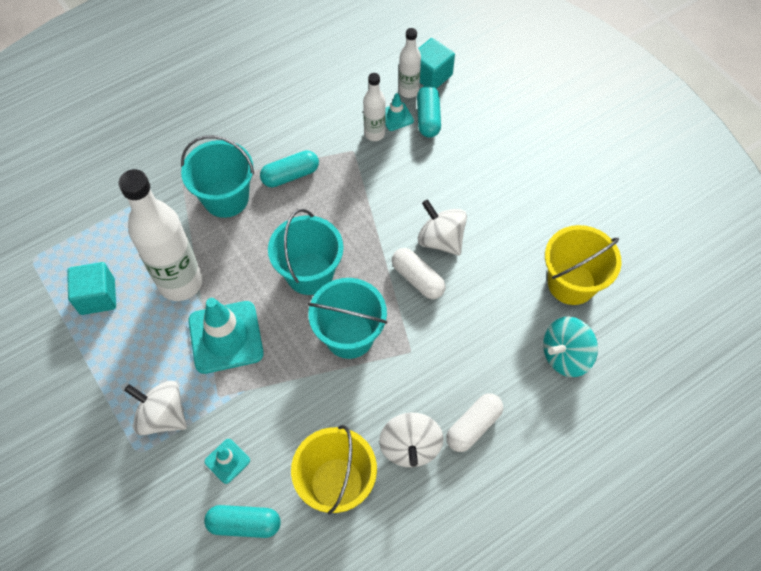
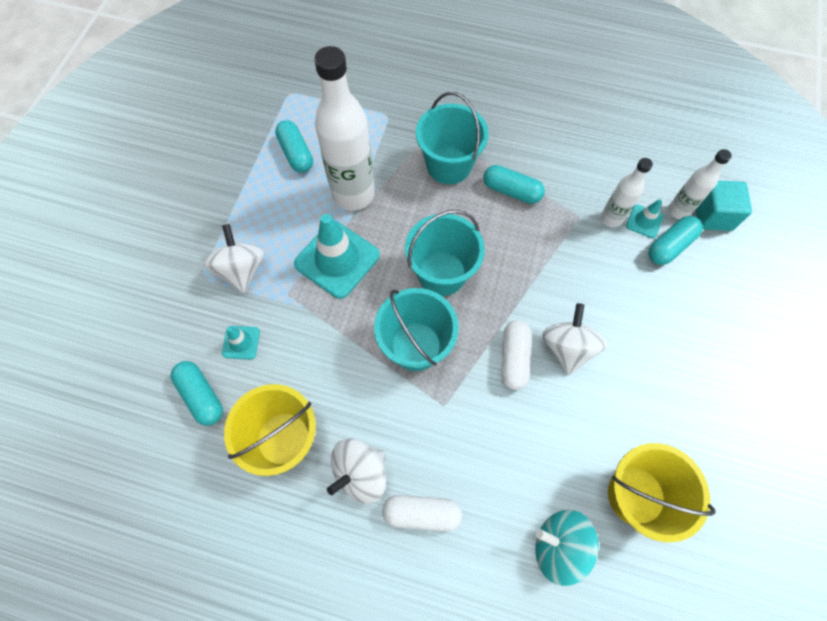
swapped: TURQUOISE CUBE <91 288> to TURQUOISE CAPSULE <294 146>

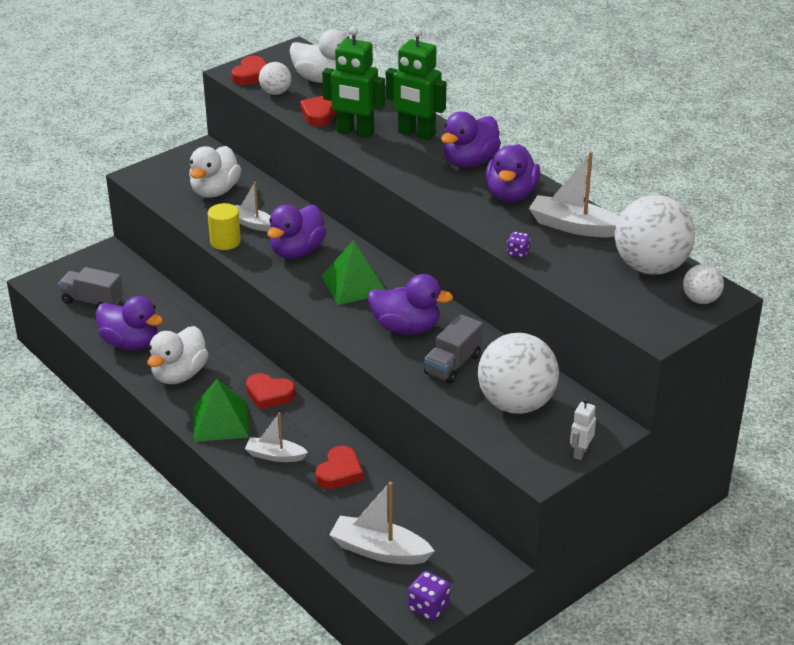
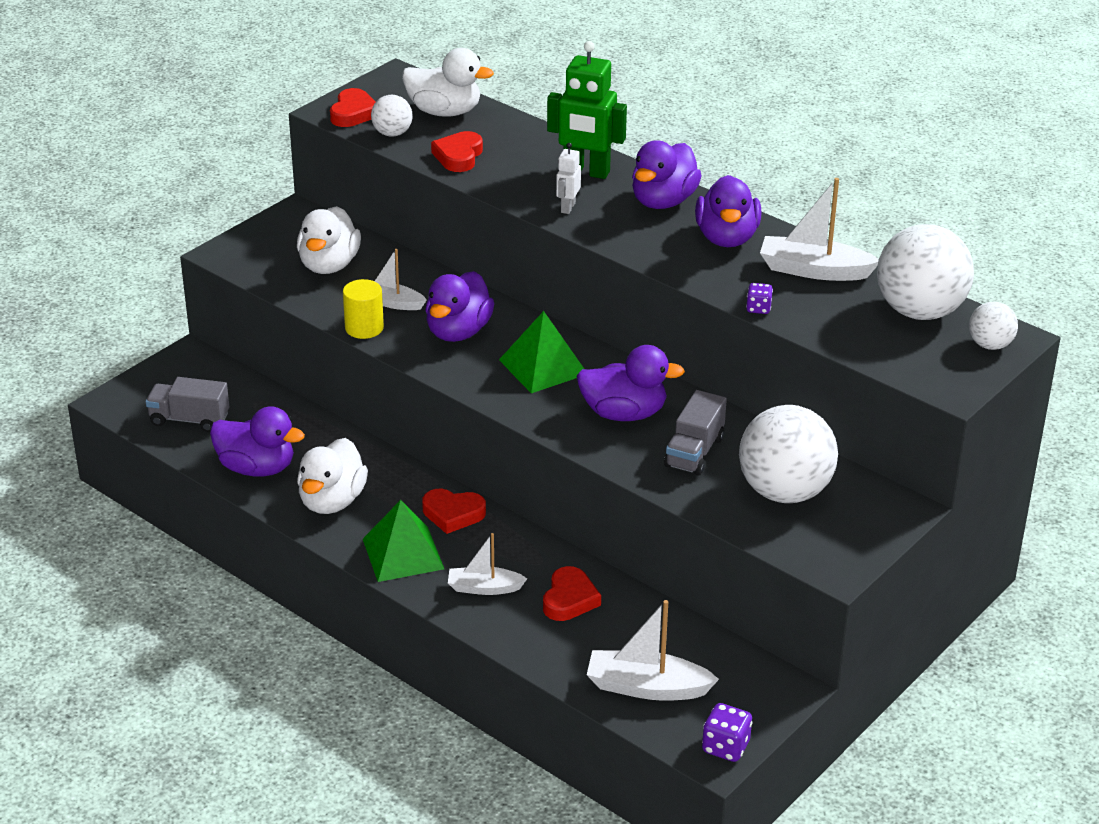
gone: GREEN ROBOT <353 82>
shifted: WHITE ROBOT <583 429> to <568 178>

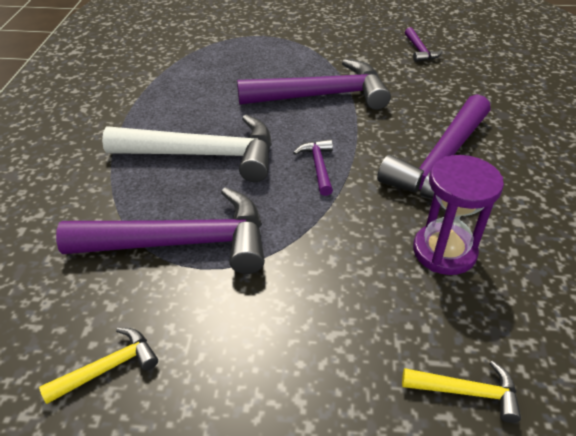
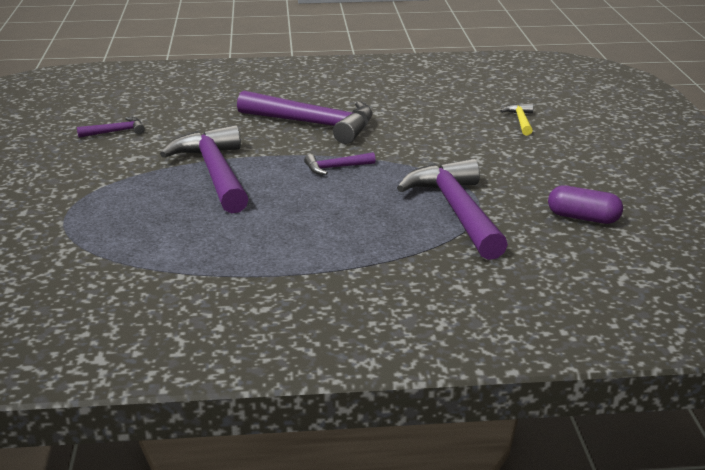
gone: WHITE HAMMER <187 148>; PURPLE HOURGLASS <458 215>
swapped: YELLOW HAMMER <98 366> to PURPLE CAPSULE <585 204>

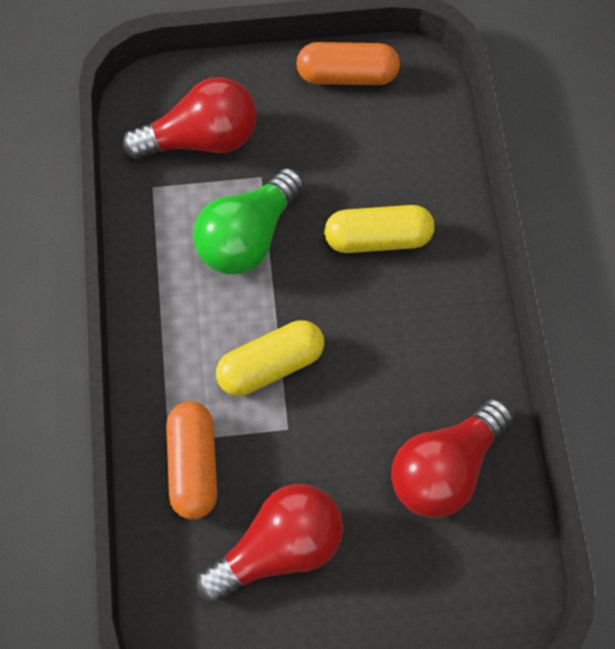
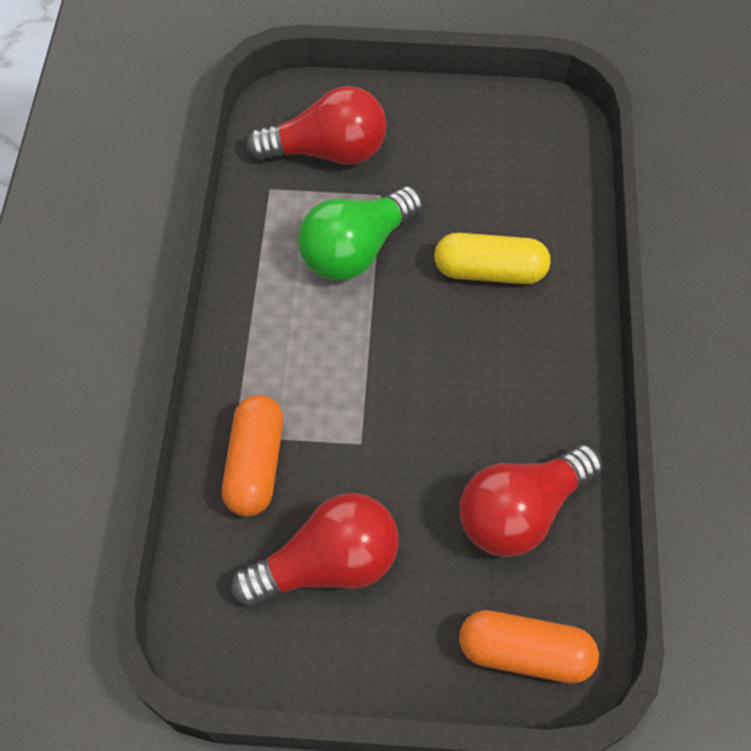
gone: YELLOW CAPSULE <270 358>
shifted: ORANGE CAPSULE <348 63> to <529 646>

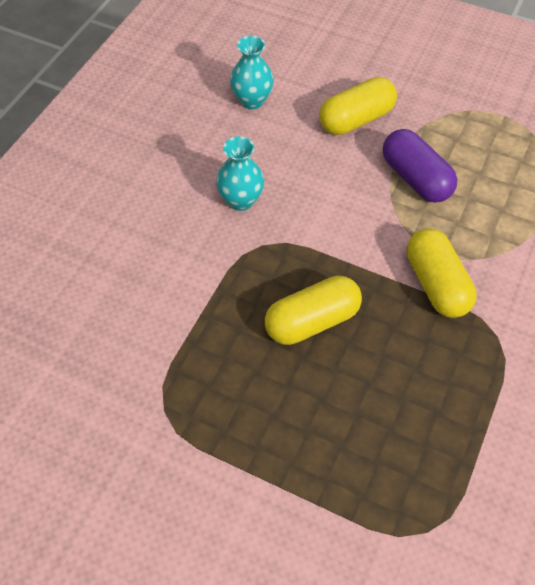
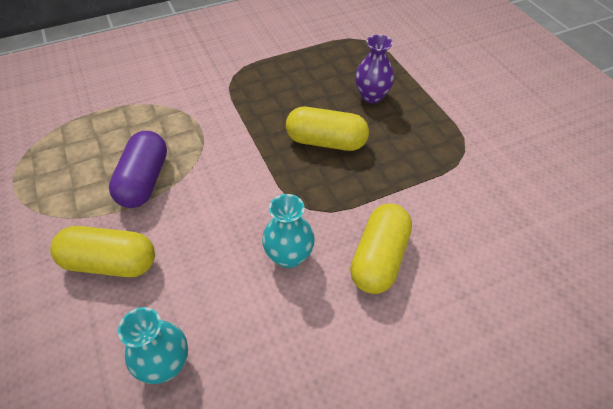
new: PURPLE VASE <375 69>
shifted: YELLOW CAPSULE <442 273> to <381 249>

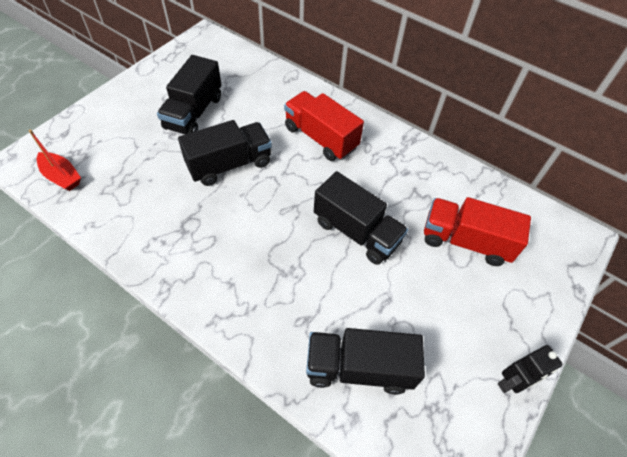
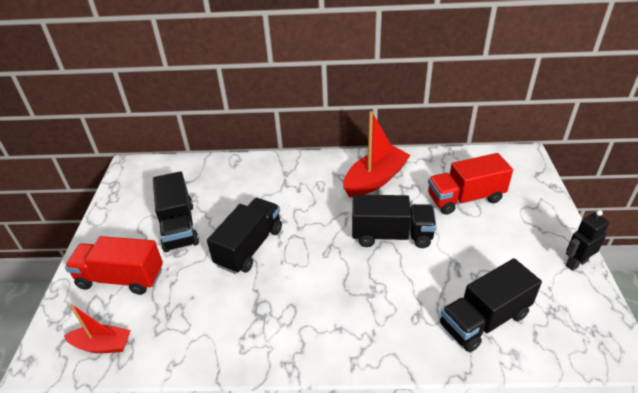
new: RED BOAT <377 154>
shifted: RED TRUCK <324 126> to <114 265>
rotated: BLACK ROBOT <530 369> = <587 240> 150 degrees counterclockwise

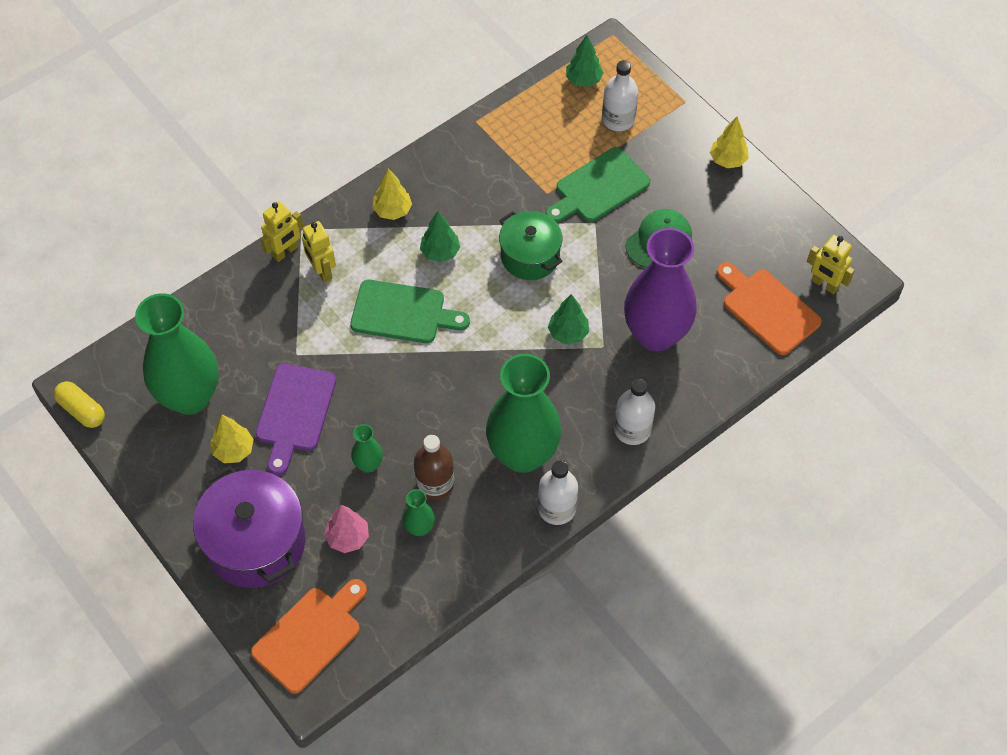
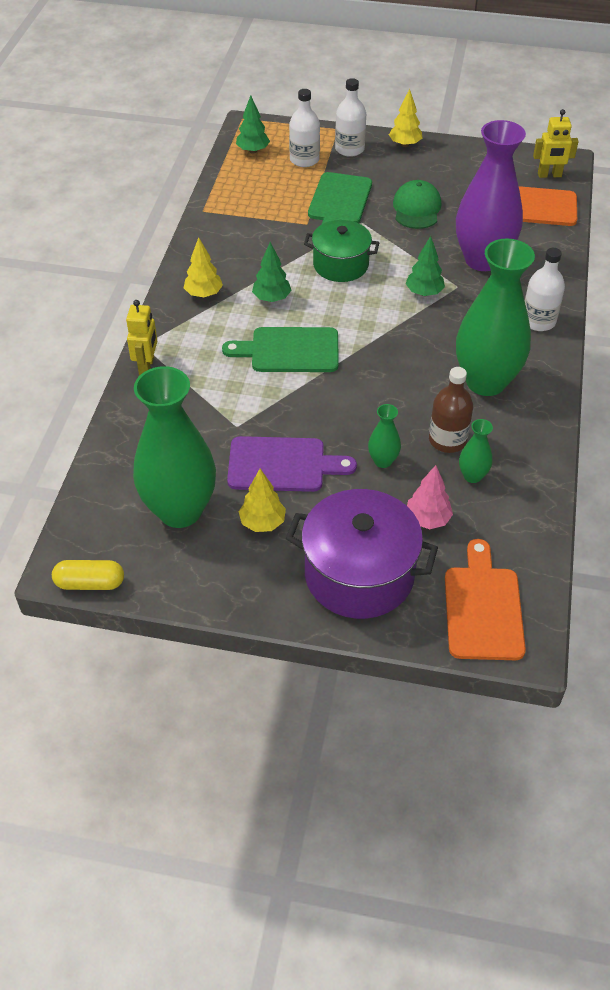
gone: YELLOW ROBOT <319 251>
shifted: WHITE BOTTLE <558 492> to <350 117>
rotated: GREEN CUTTING BOARD <410 311> = <280 349> 150 degrees counterclockwise; PURPLE CUTTING BOARD <296 419> = <292 464> 60 degrees counterclockwise

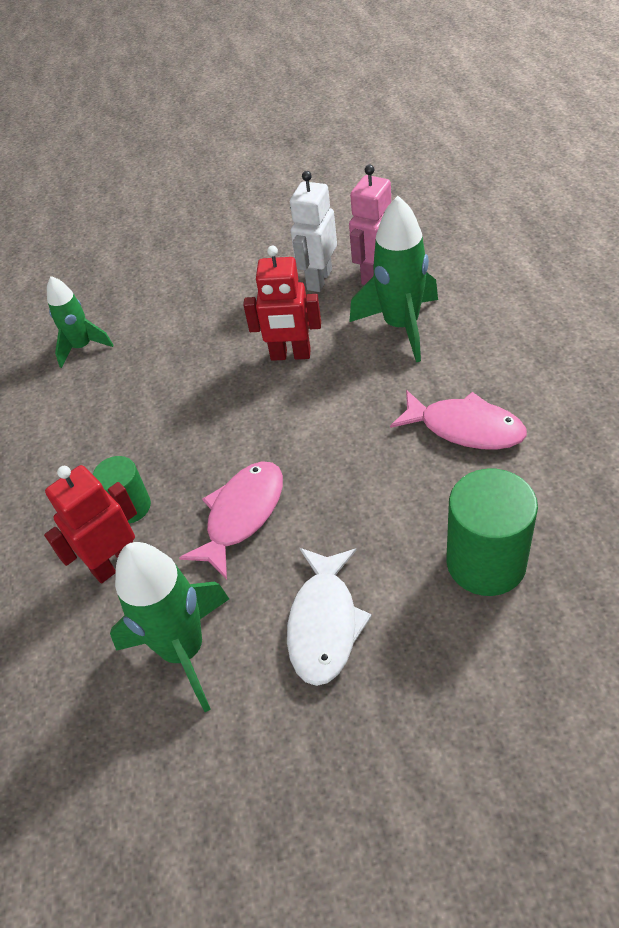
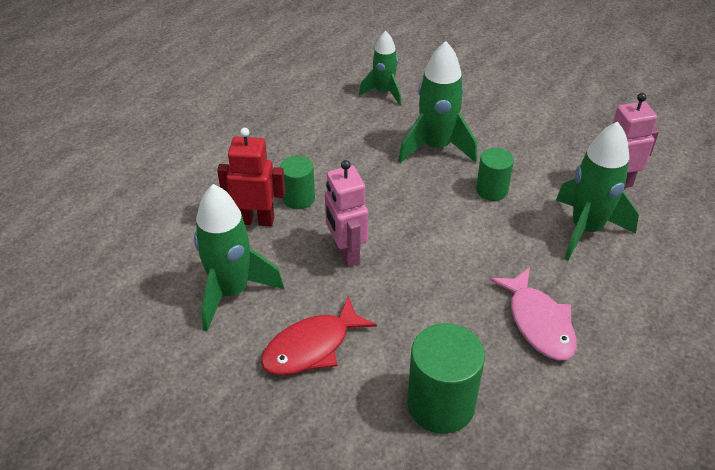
gone: WHITE ROBOT <313 231>
new: GREEN ROCKET <437 102>
swapped: RED ROBOT <282 303> to GREEN CYLINDER <495 174>; PINK FISH <231 520> to PINK ROBOT <346 213>
repainted: WHITE FISH <329 617> to RED FISH <319 335>

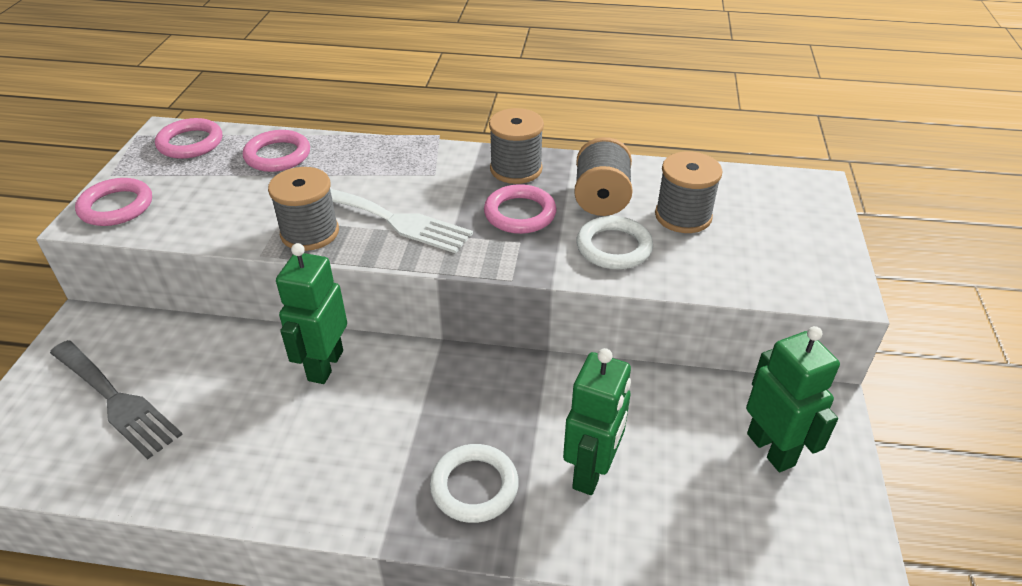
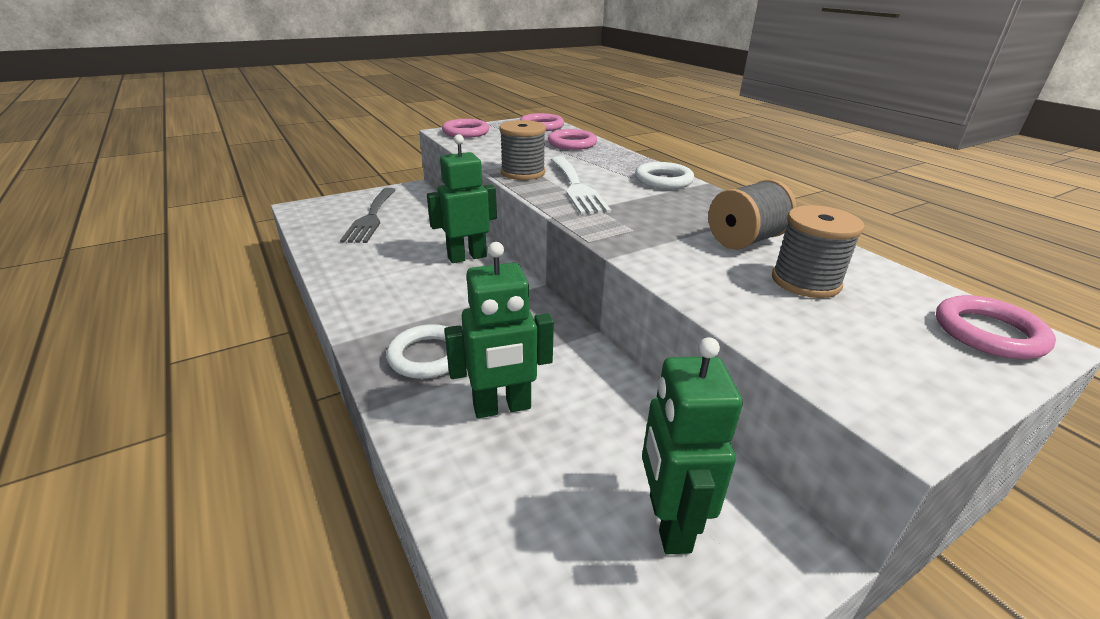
gone: GREY SPOOL <516 146>
shifted: PINK RING <520 209> to <996 327>; WHITE RING <614 243> to <664 175>
rotated: GREEN ROBOT <793 399> = <692 445> 150 degrees clockwise

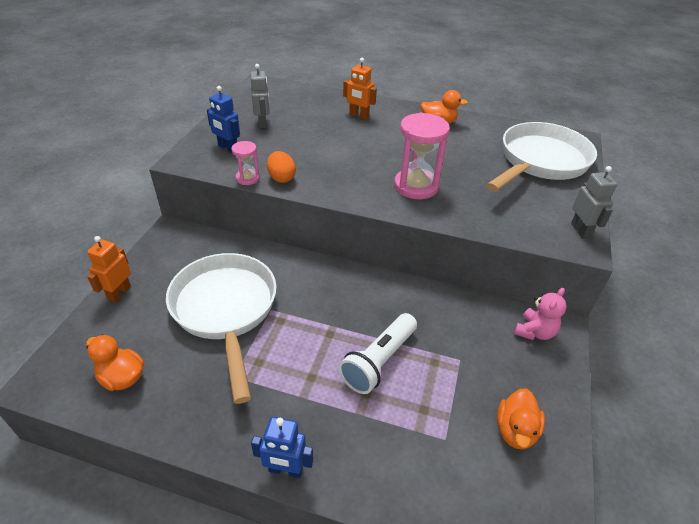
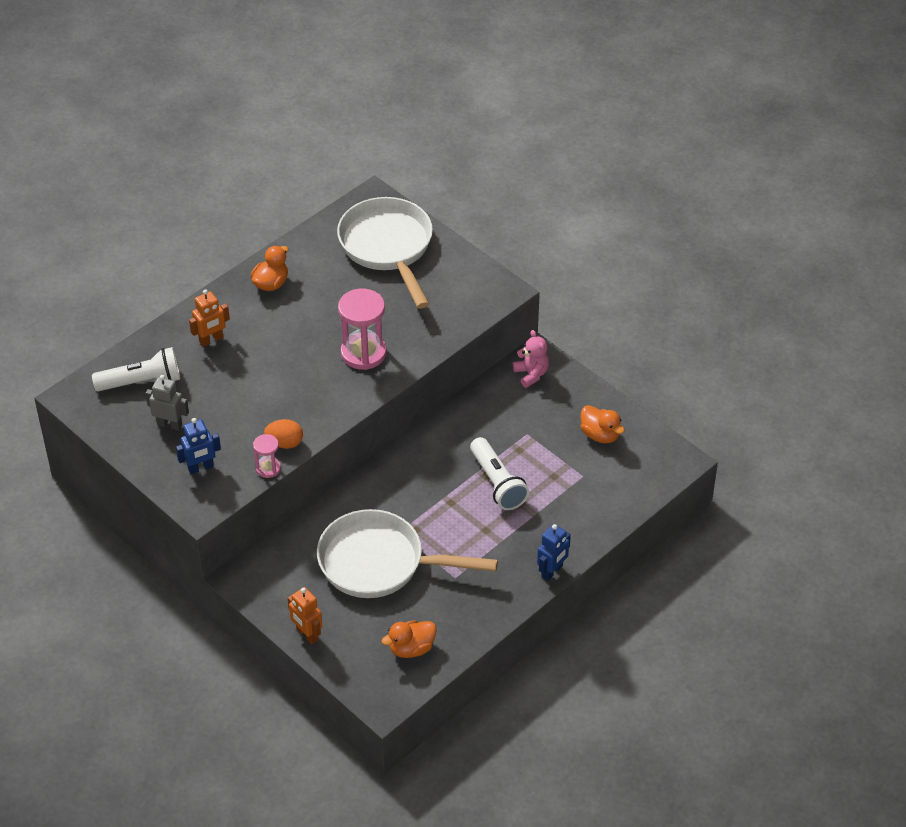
gone: GREY ROBOT <594 202>
new: WHITE FLASHLIGHT <136 369>

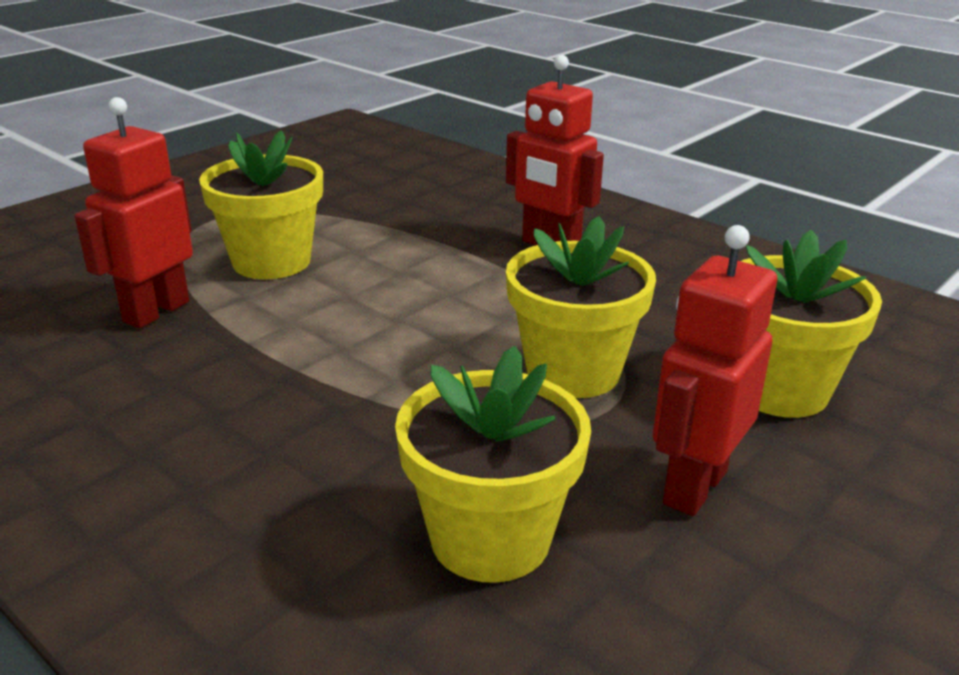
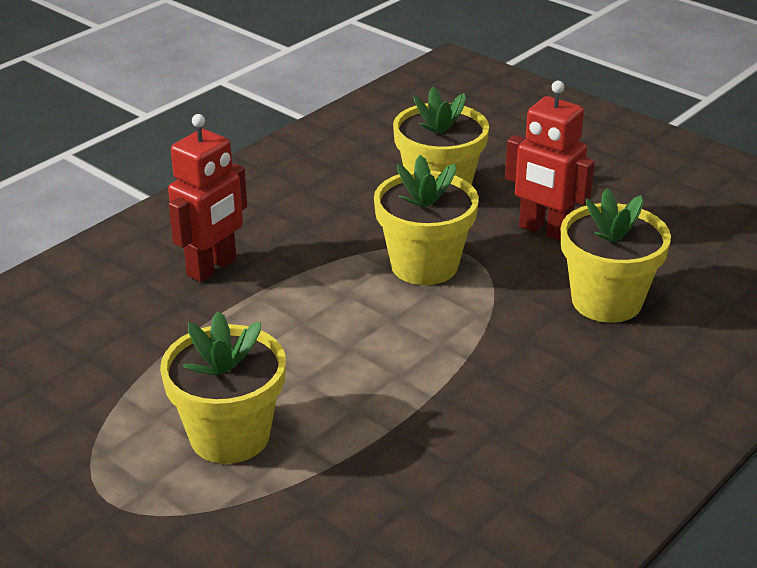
gone: RED ROBOT <134 212>

